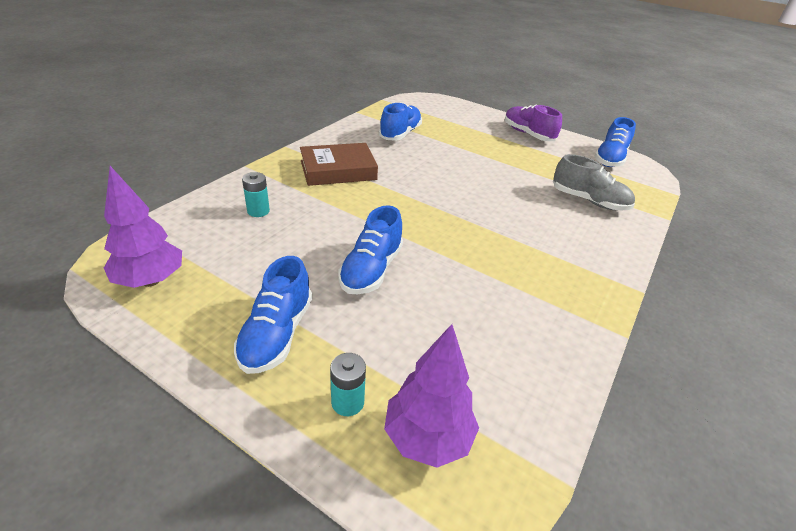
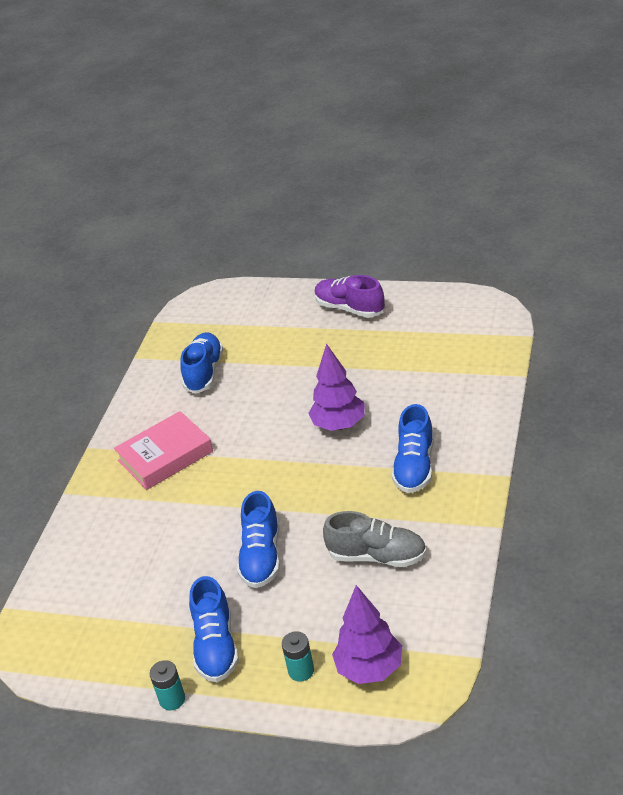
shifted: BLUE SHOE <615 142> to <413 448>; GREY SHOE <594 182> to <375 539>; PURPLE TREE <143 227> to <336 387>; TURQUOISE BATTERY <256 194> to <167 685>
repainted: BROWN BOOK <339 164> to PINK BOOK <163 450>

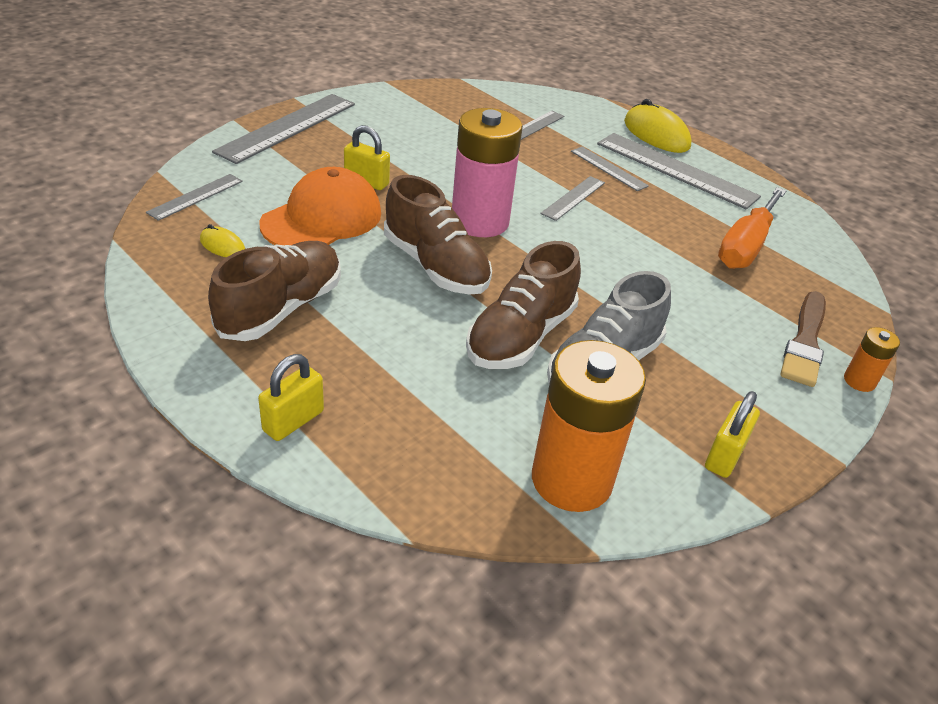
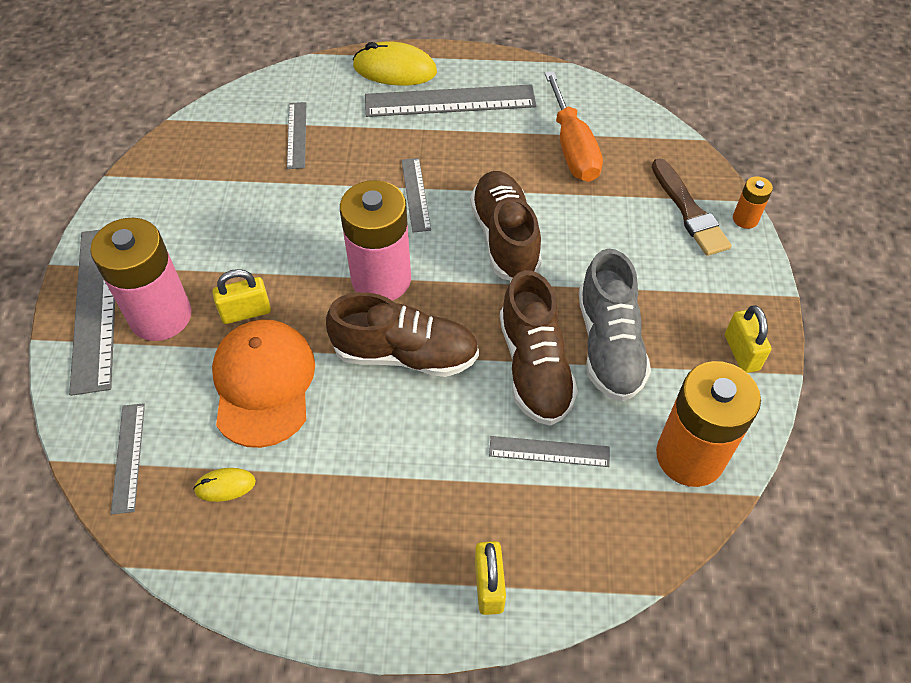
new: PINK BATTERY <140 279>
shifted: GREY RULER <610 169> to <549 451>; BROWN SHOE <274 291> to <506 226>

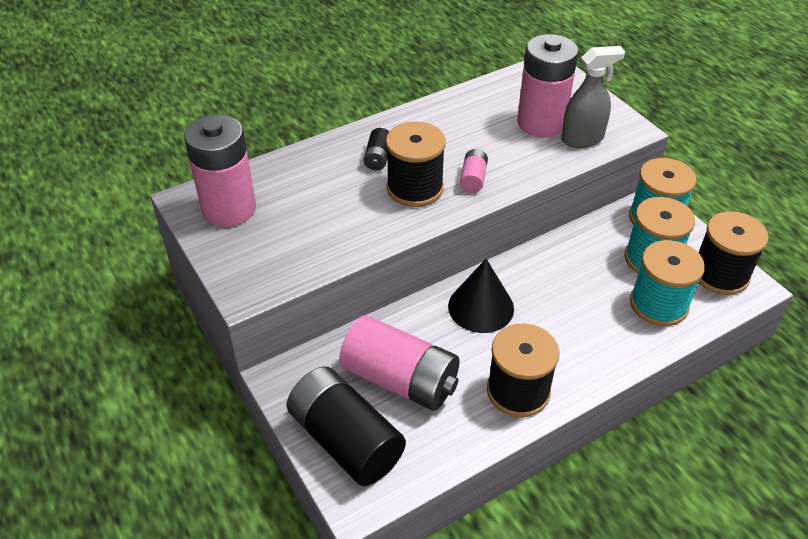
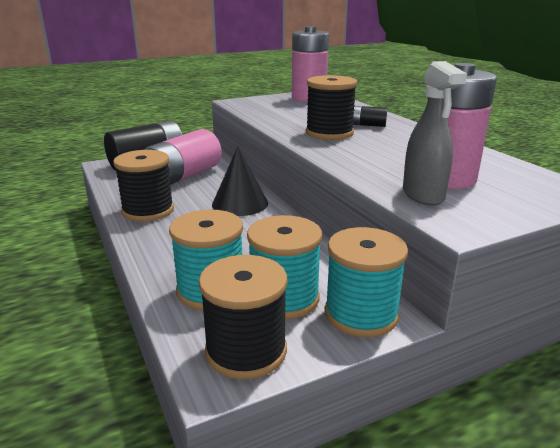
gone: PINK BATTERY <474 171>

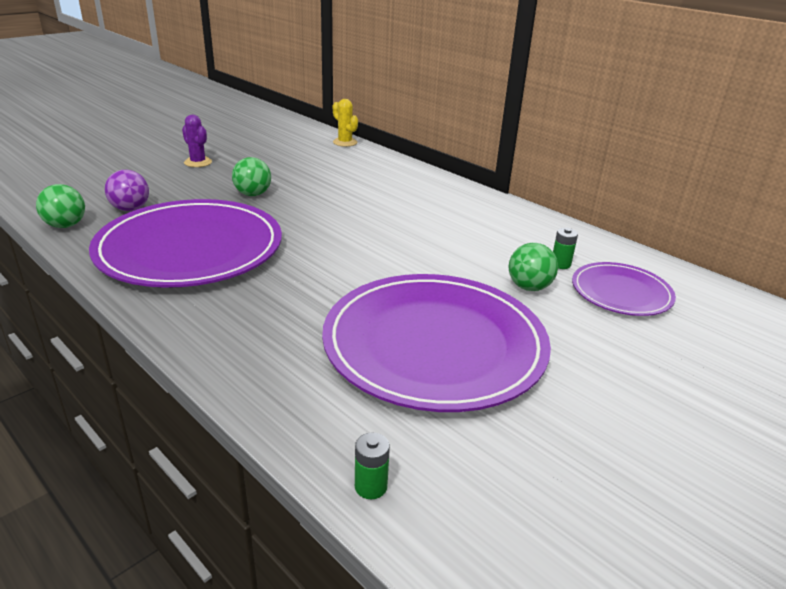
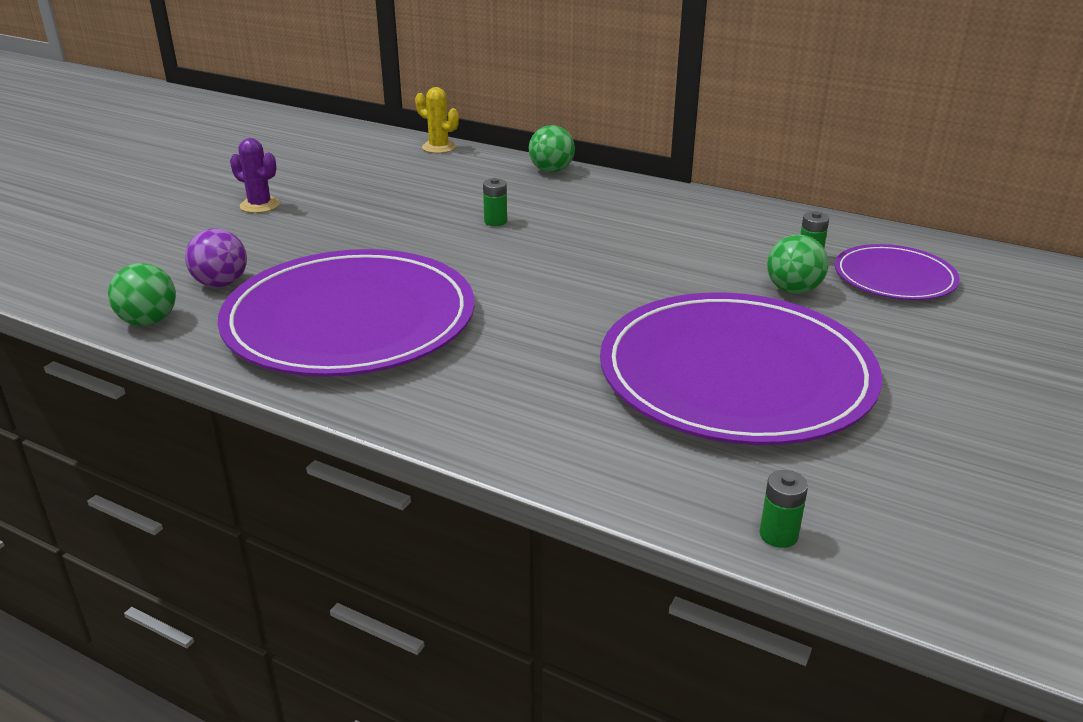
new: GREEN BATTERY <495 202>
shifted: GREEN BALL <251 176> to <552 149>

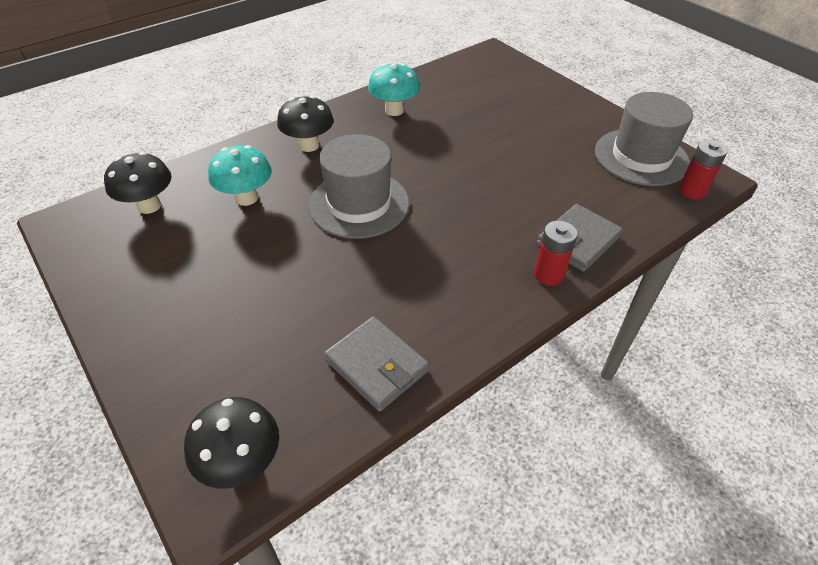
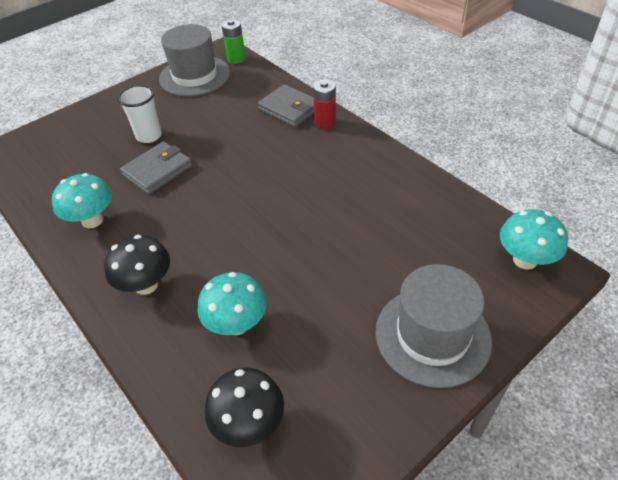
new: WHITE CUP <139 114>
shifted: GREY HAT <359 186> to <434 326>; GREY WALLET <376 364> to <156 167>
repainted: RED BATTERY <703 170> to GREEN BATTERY <234 41>; BLACK MUSHROOM <231 442> to TURQUOISE MUSHROOM <534 239>

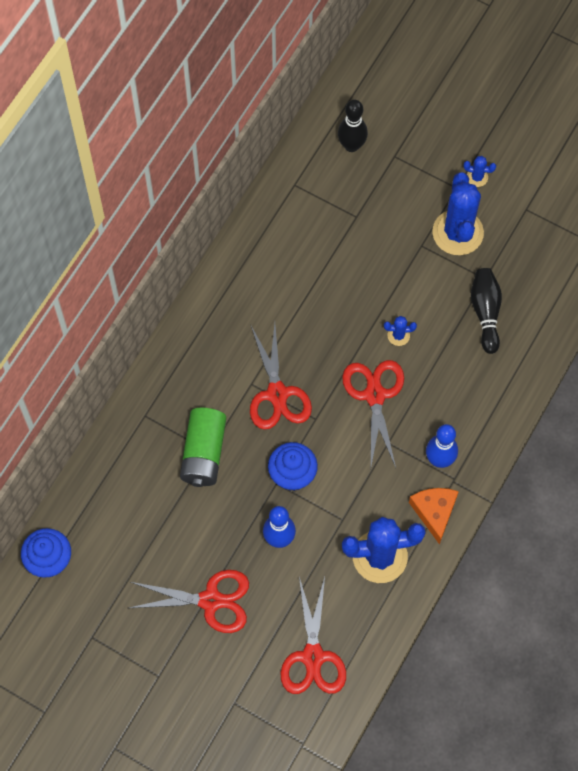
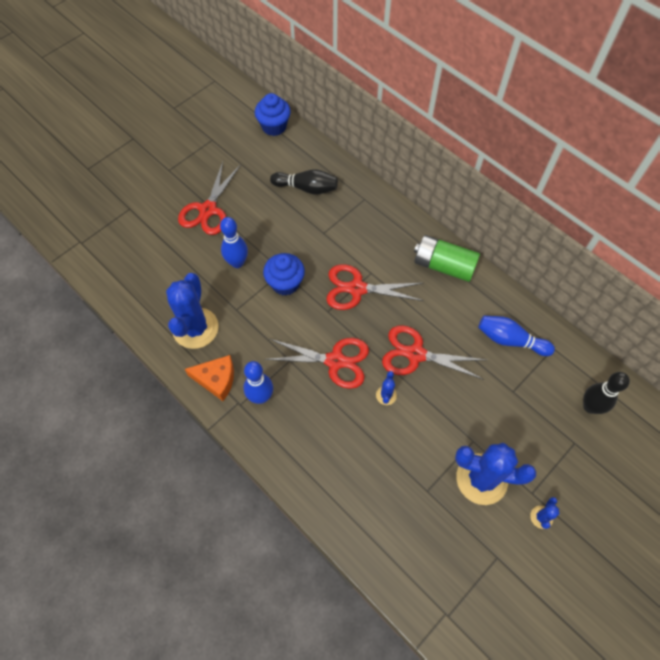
new: BLUE BOWLING PIN <516 336>
shifted: BLACK BOWLING PIN <486 311> to <304 182>; GREEN BATTERY <203 447> to <447 258>; RED SCISSORS <313 635> to <434 352>

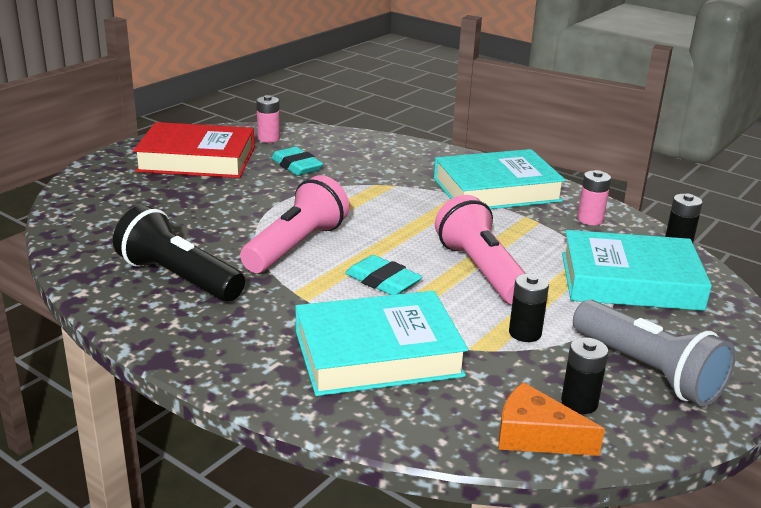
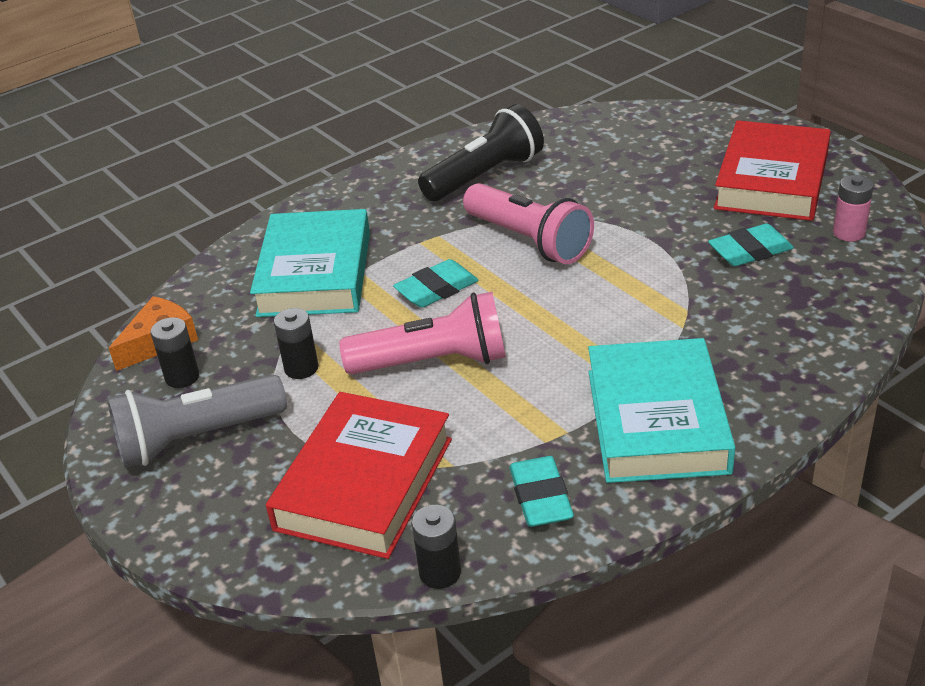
swapped: PINK BATTERY <594 197> to TURQUOISE ERASER <541 491>
repainted: TURQUOISE BOOK <637 270> to RED BOOK <359 475>

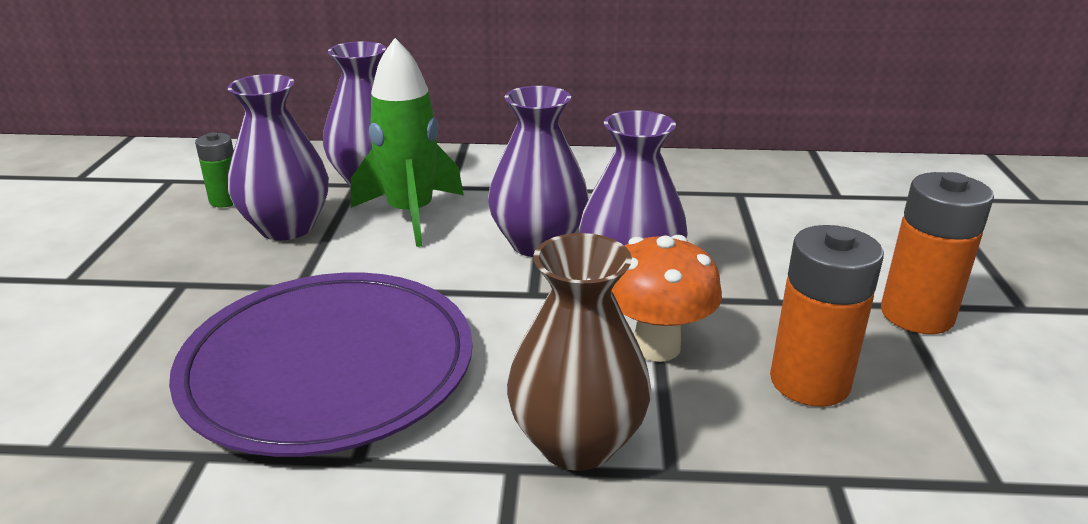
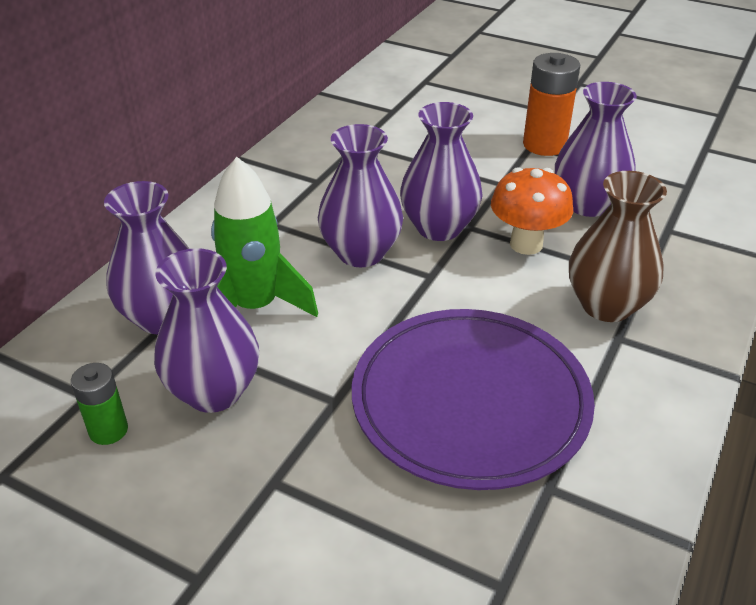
swapped: ORANGE BATTERY <827 316> to PURPLE VASE <596 149>

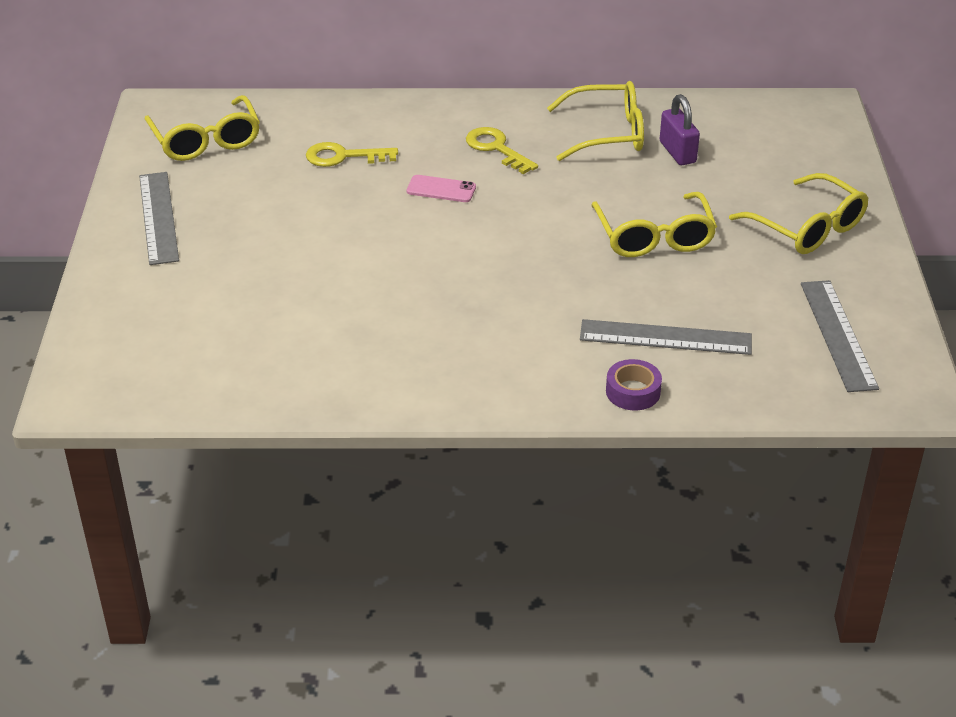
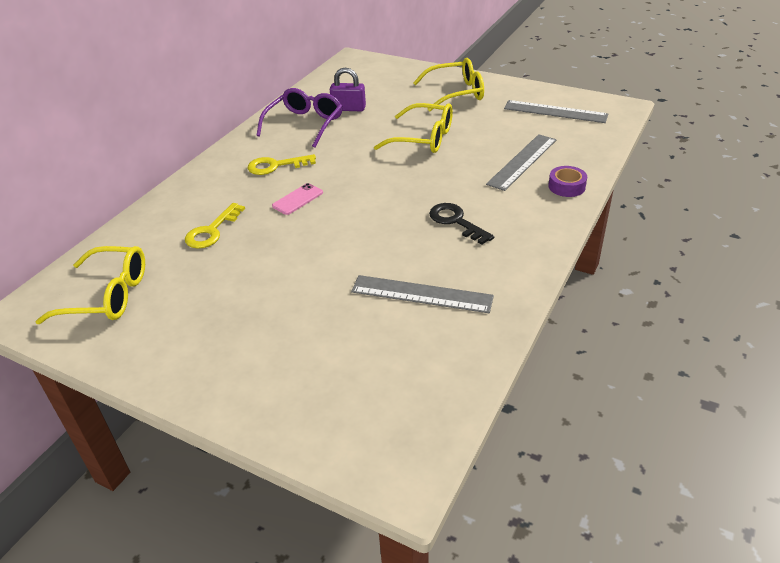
new: BLACK KEY <461 224>
shifted: GREY RULER <159 218> to <422 294>
repainted: YELLOW GLASSES <595 121> to PURPLE GLASSES <299 117>

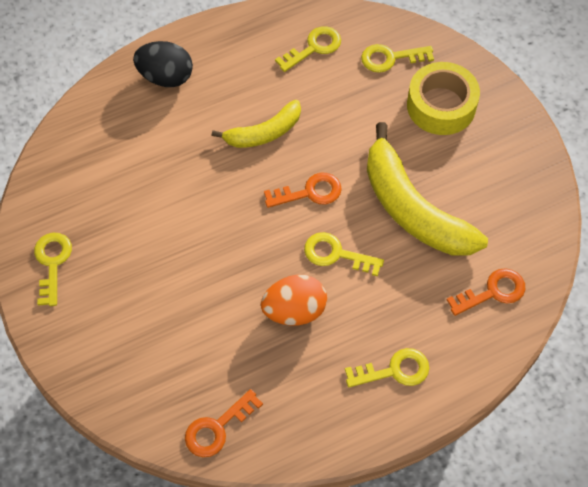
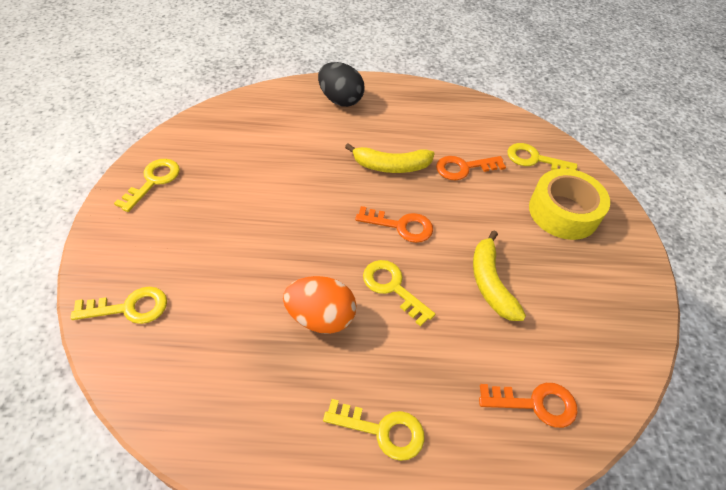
shifted: YELLOW KEY <308 49> to <119 305>; ORANGE KEY <224 423> to <471 168>
scaled: YELLOW BANANA <427 189> = <499 276> x0.58

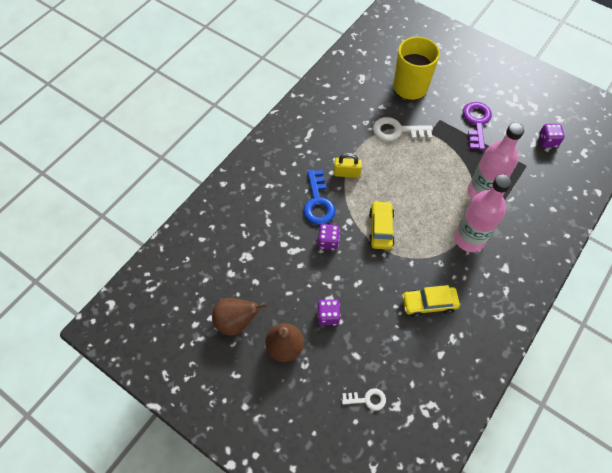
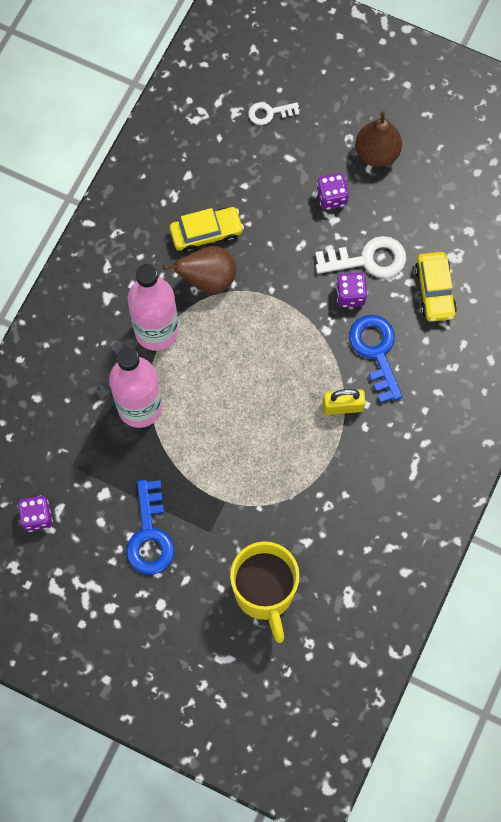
shifted: WHITE KEY <403 129> to <360 257>; YELLOW CAR <382 225> to <436 287>; BROWN PEAR <239 317> to <199 270>
repainted: PURPLE KEY <477 126> to BLUE KEY <150 527>

